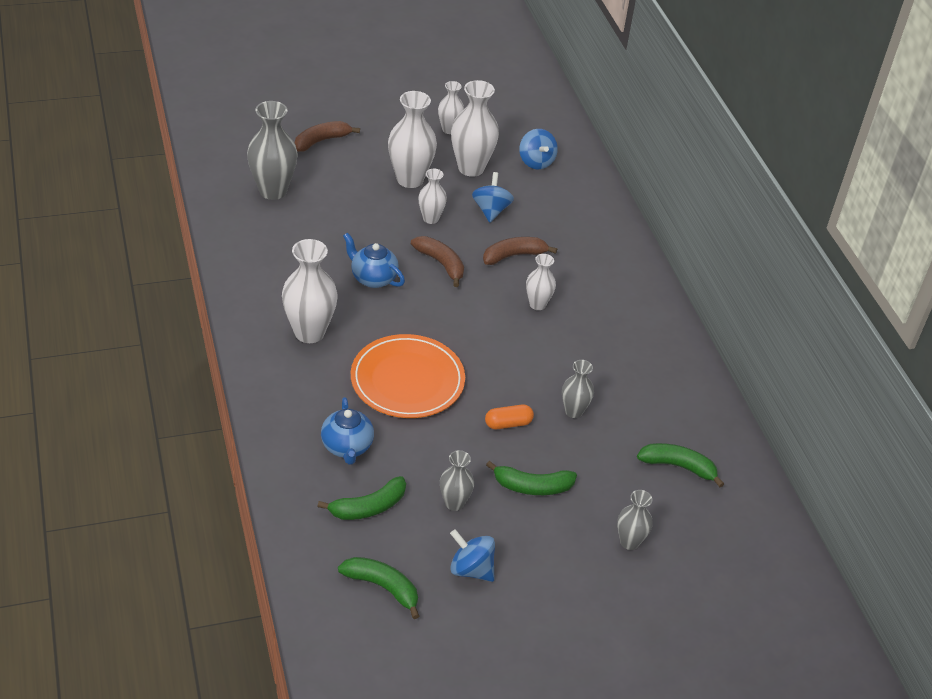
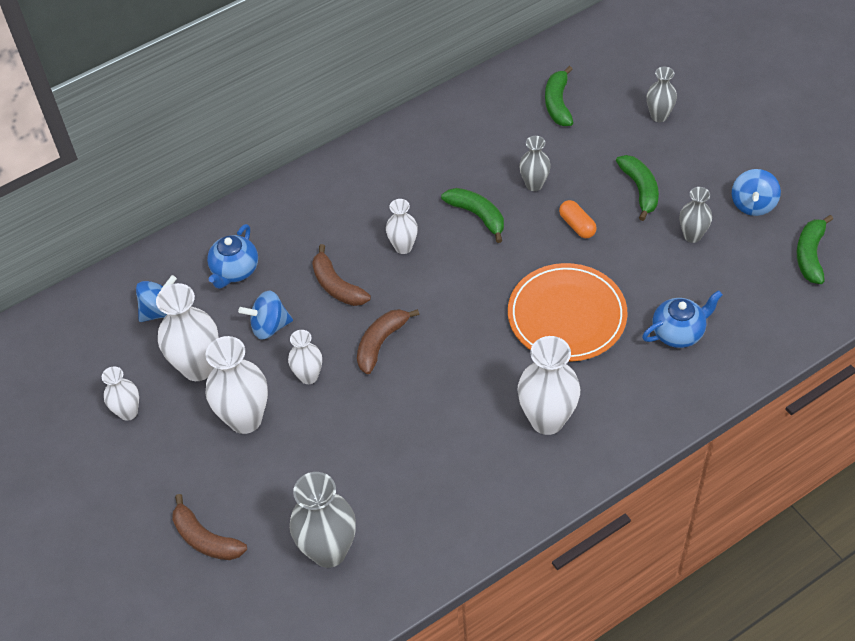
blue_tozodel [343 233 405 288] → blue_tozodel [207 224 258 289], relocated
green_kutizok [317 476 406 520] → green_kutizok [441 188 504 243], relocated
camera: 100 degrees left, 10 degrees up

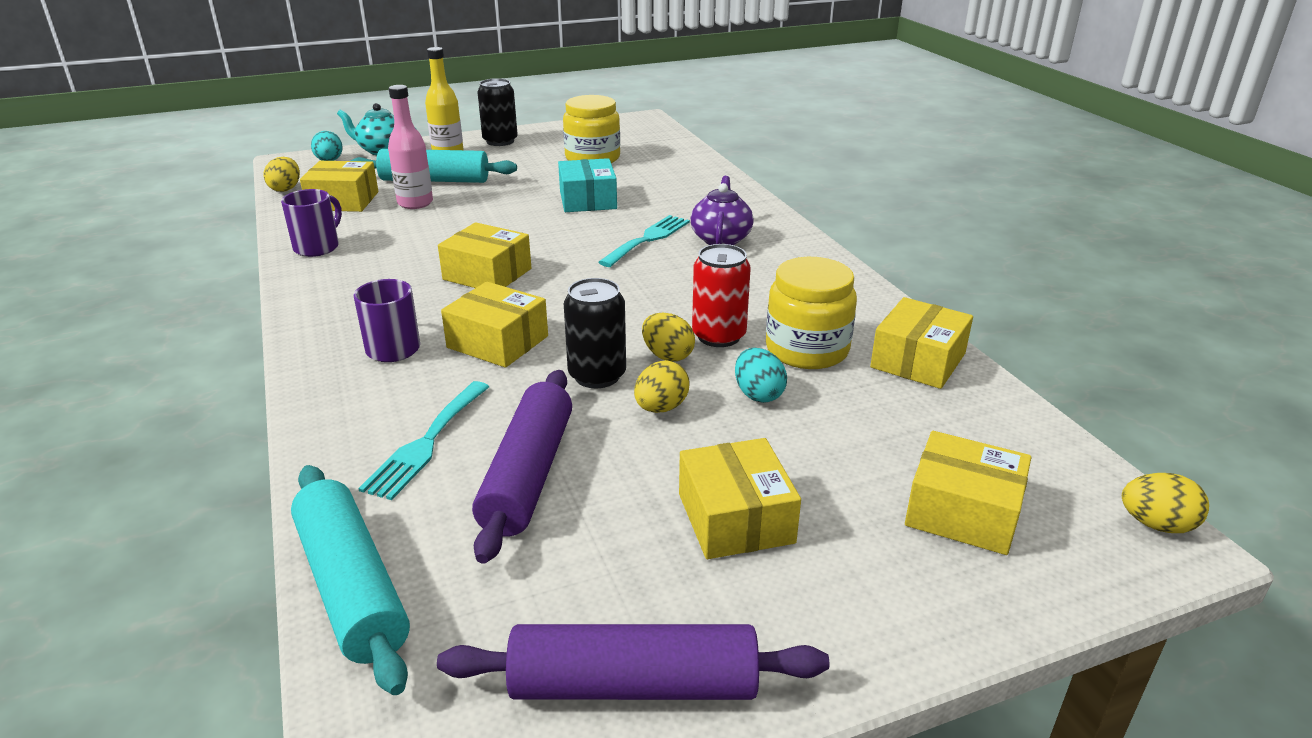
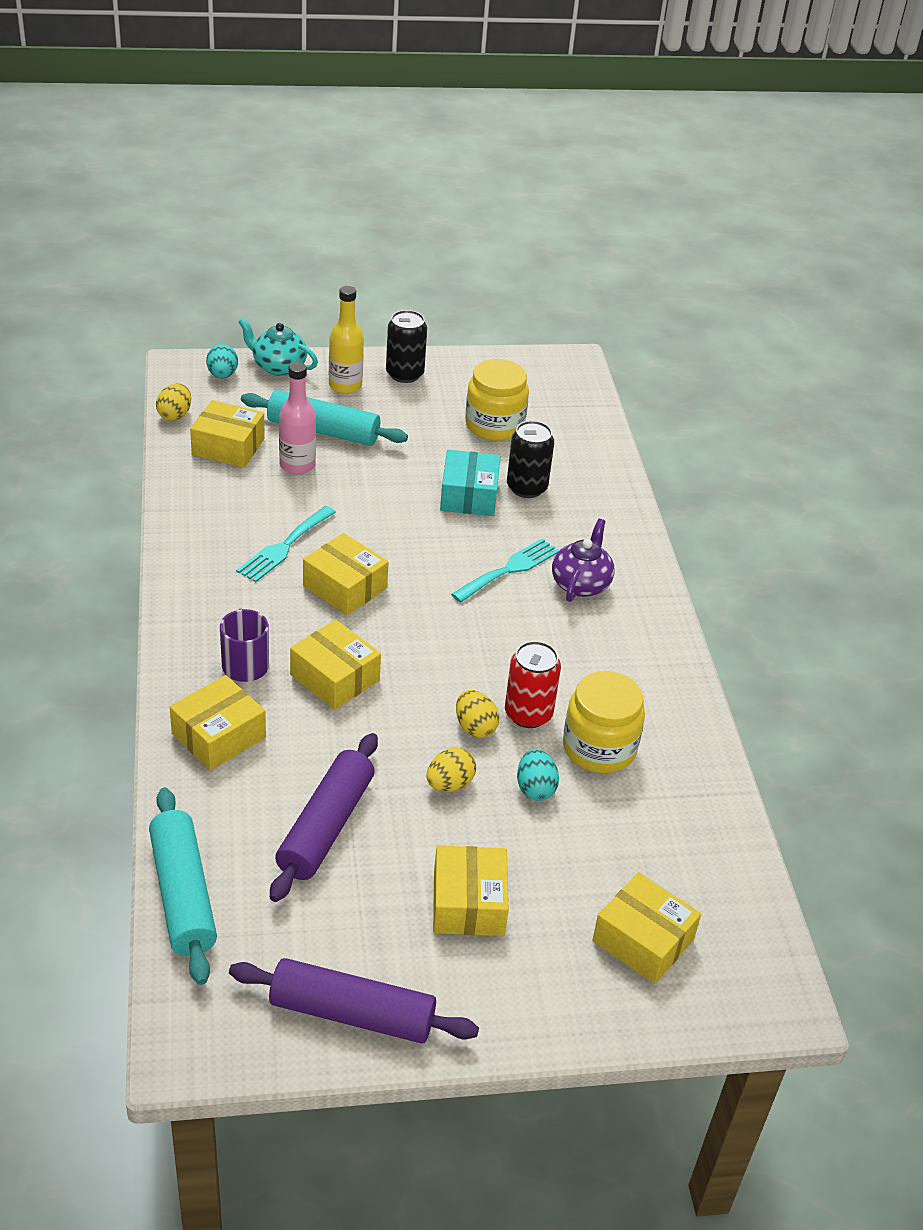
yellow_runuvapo [870 297 973 389] → yellow_runuvapo [170 675 266 770], relocated
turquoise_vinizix [358 381 489 500] → turquoise_vinizix [236 506 336 582], relocated
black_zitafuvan [564 278 626 388] → black_zitafuvan [507 421 554 498], relocated
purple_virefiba [281 189 342 257] → -
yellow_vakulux [1122 473 1209 533] → -
camera: 10 degrees right, 10 degrees up

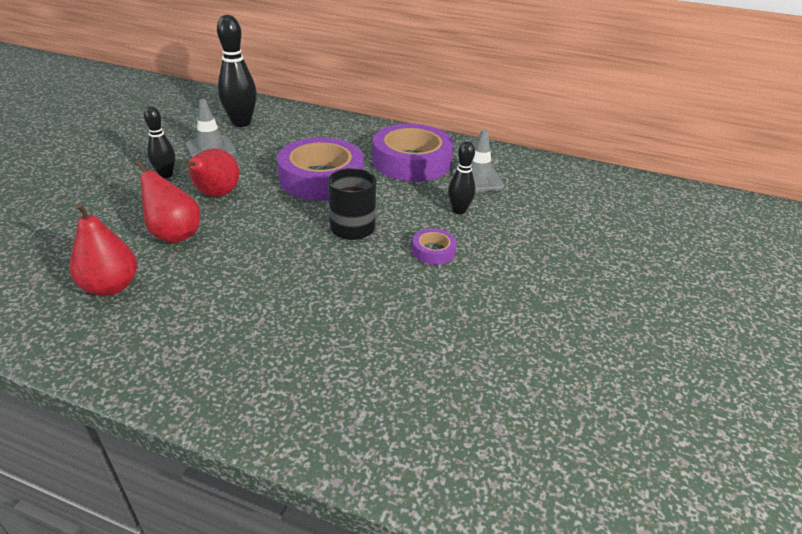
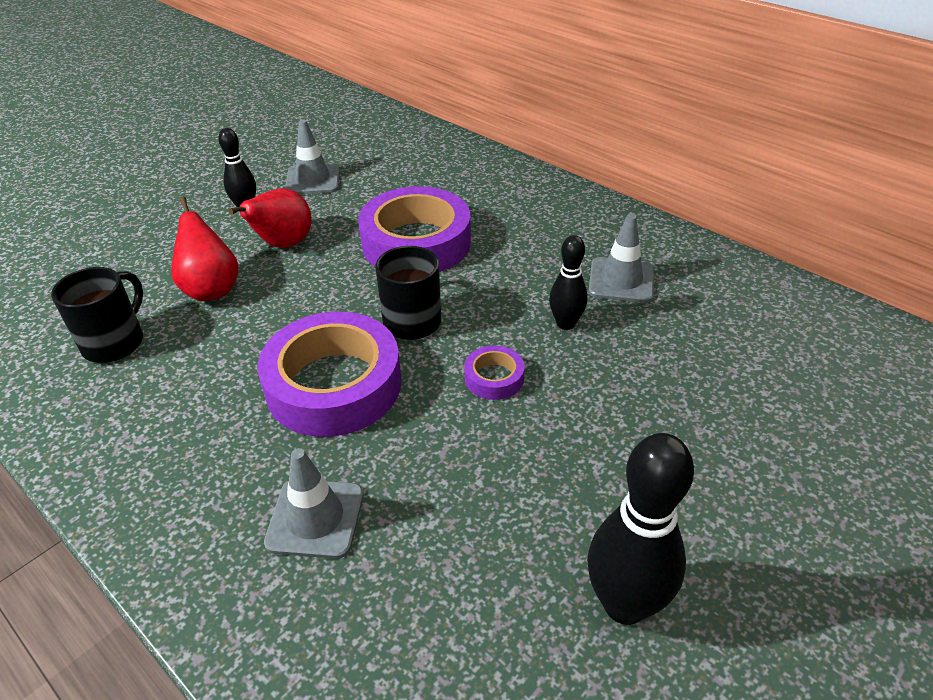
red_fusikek [70 203 137 296] → black_virefiba [51 267 143 363]
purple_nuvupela [372 124 454 182] → purple_nuvupela [258 312 402 437], relocated
- → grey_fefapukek [264 448 364 559]
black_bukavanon [217 15 257 127] → black_bukavanon [587 433 694 625], relocated
camera: 25 degrees right, 5 degrees up

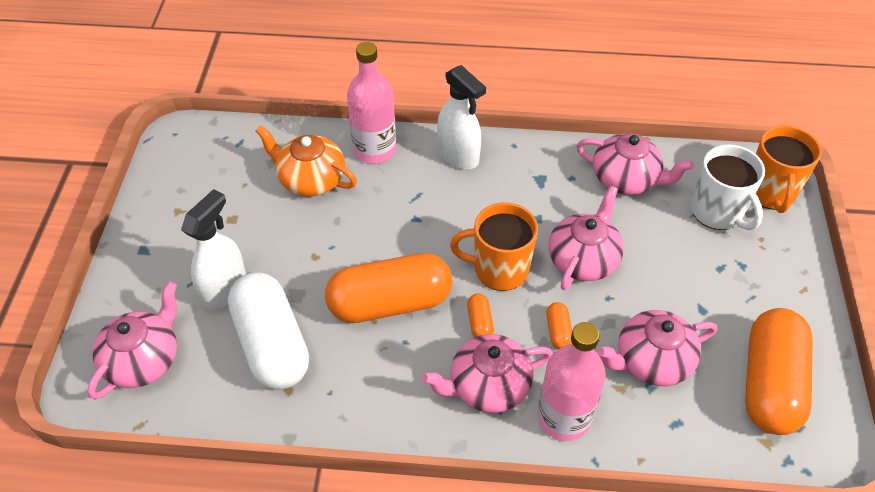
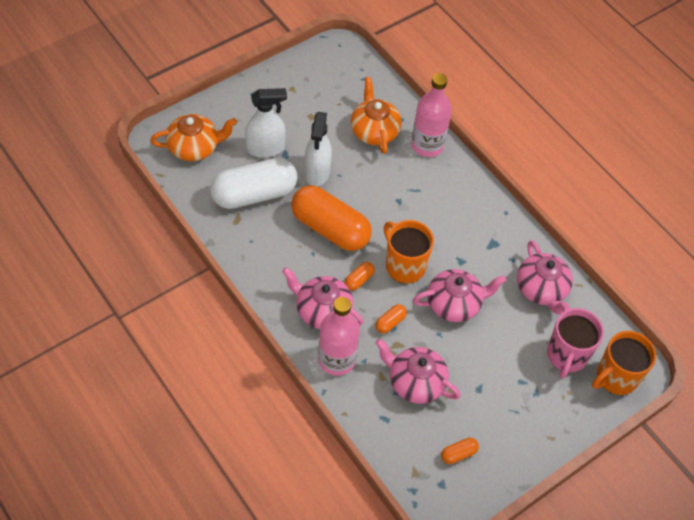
pink_tozodel [87 281 177 400] → orange_tozodel [150 114 237 161]
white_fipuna [228 272 309 390] → white_fipuna [210 158 298 209], 45 degrees clockwise
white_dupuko [437 65 486 170] → white_dupuko [304 112 332 186], relocated
orange_fipuna [745 308 813 435] → orange_fipuna [441 438 479 464], x0.40
white_virefiba [691 144 765 230] → pink_virefiba [547 308 604 379]
camera: 45 degrees right, 5 degrees up

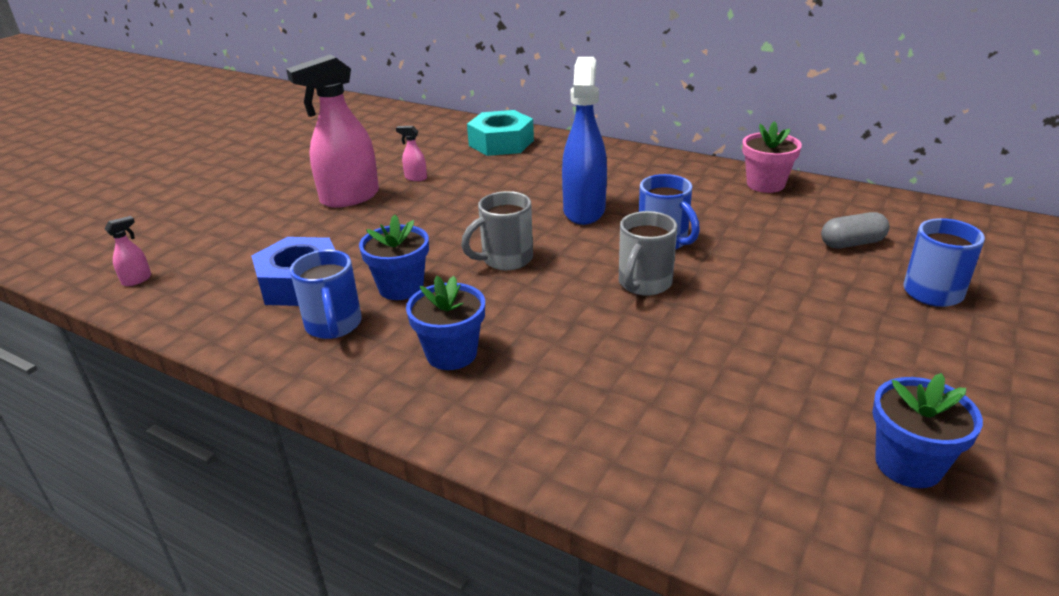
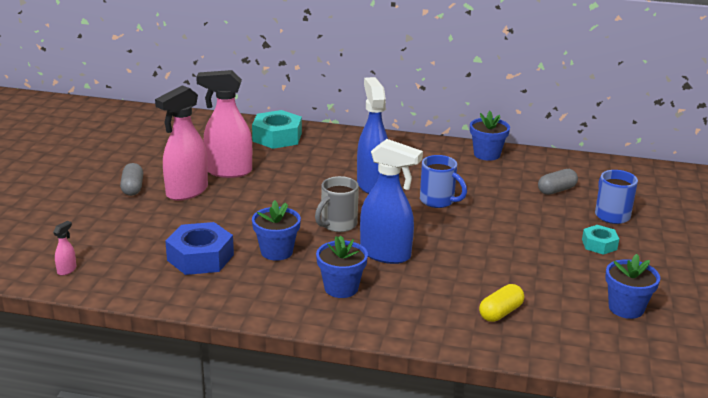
- → grey_fipuna [120 163 143 196]
pink_dupuko [396 126 427 181] → pink_dupuko [196 70 252 178], x2.46
- → blue_dupuko [360 139 423 264]
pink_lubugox [742 121 802 193] → blue_lubugox [470 111 510 161]
- → yellow_fipuna [479 284 524 322]
- → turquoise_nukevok [582 225 619 255]
blue_virefiba [290 250 362 339] → -
grey_virefiba [619 211 677 296] → -
camera: 20 degrees left, 5 degrees down

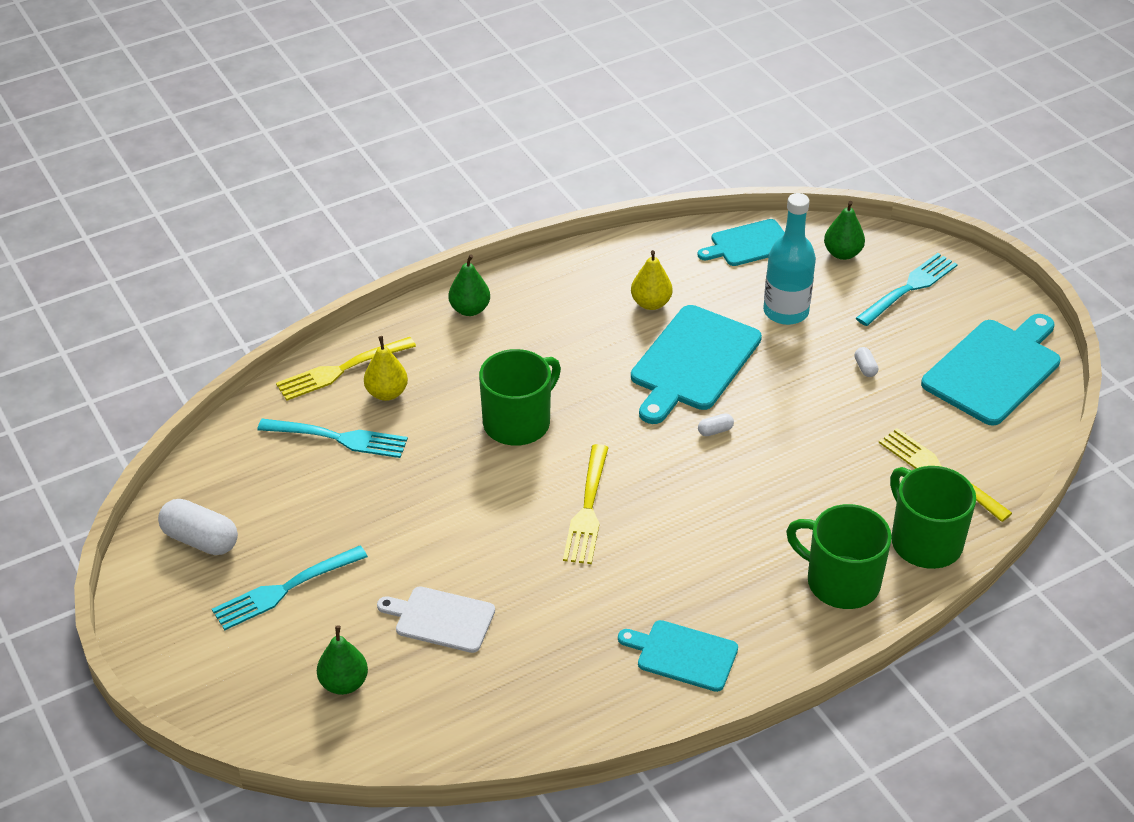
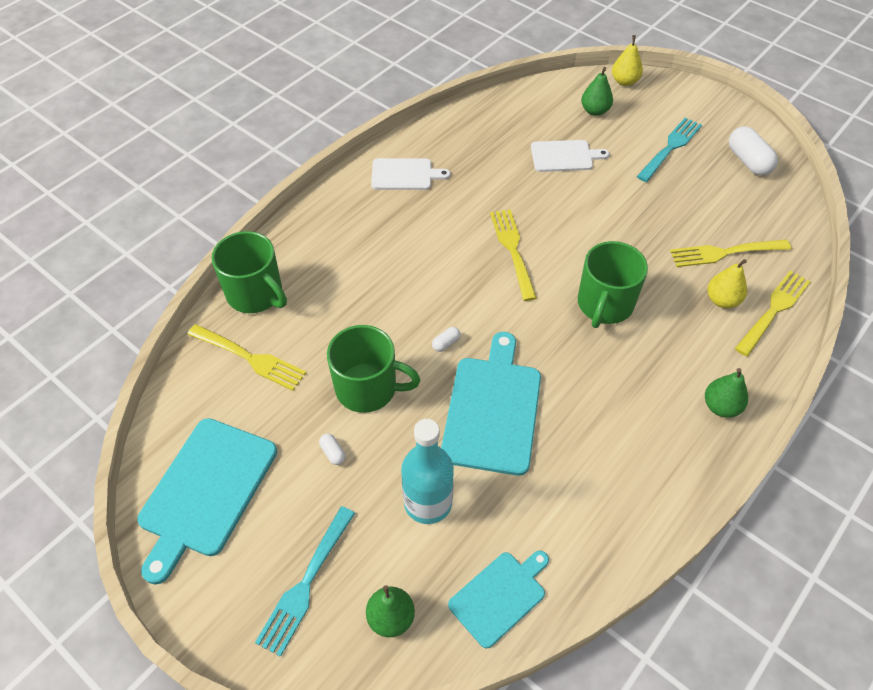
green_virefiba [786 504 892 609] → green_virefiba [327 325 420 413], relocated
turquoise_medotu [618 620 738 692] → white_medotu [371 158 451 190]
yellow_fusikek [631 250 673 310] → yellow_fusikek [612 35 643 86], relocated
turquoise_vinizix [257 419 408 458] → yellow_vinizix [670 240 791 267]
white_fipuna [158 499 238 555] → white_fipuna [729 126 778 176], 60 degrees clockwise
camera: 160 degrees right, 10 degrees up

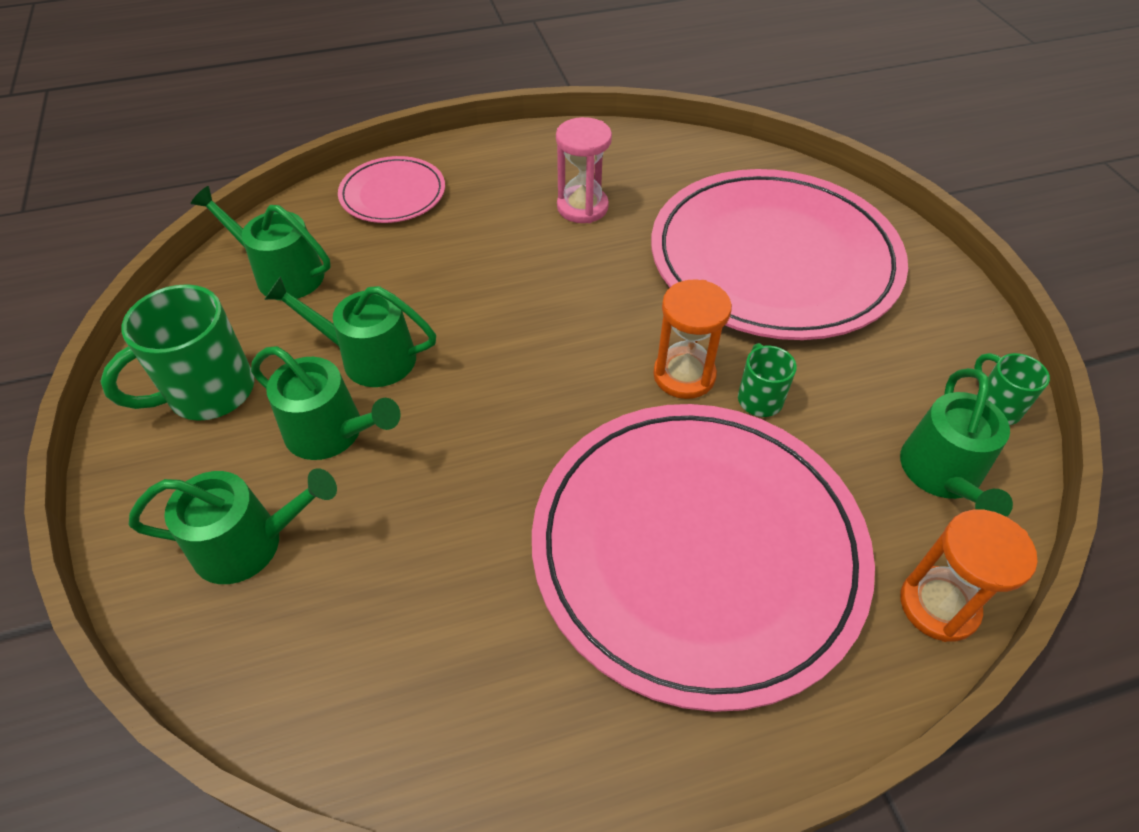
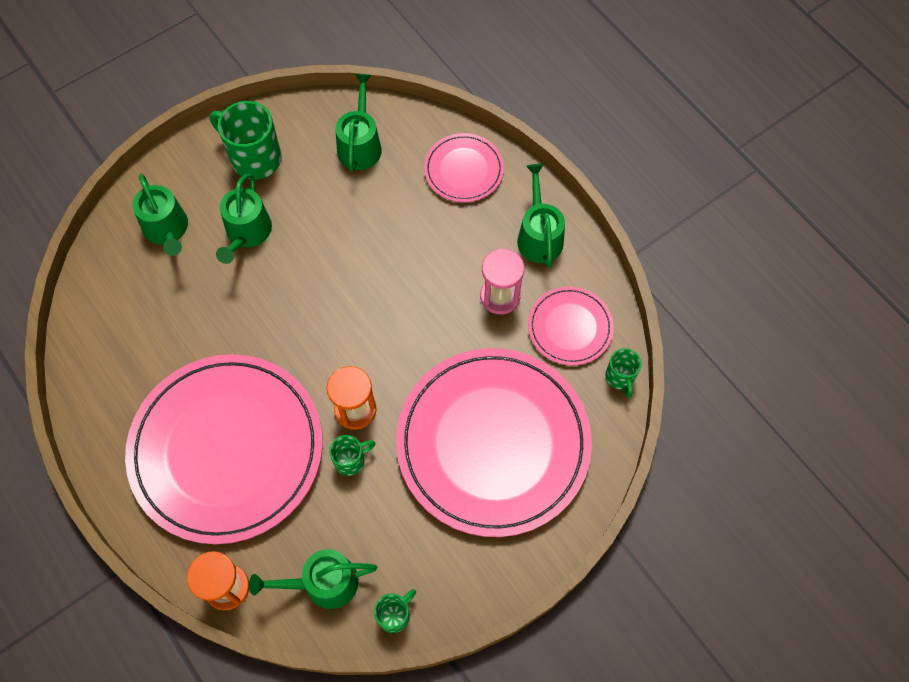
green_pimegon [264 276 436 387] → green_pimegon [517 164 565 268], relocated
- → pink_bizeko [528 287 614 365]
- → green_virefiba [605 348 641 398]
camera: 70 degrees right, 15 degrees up

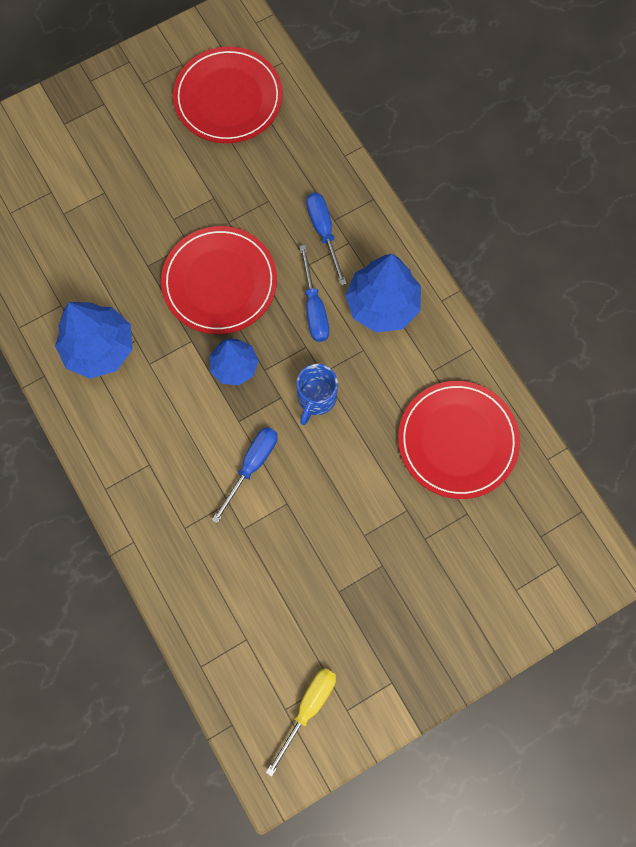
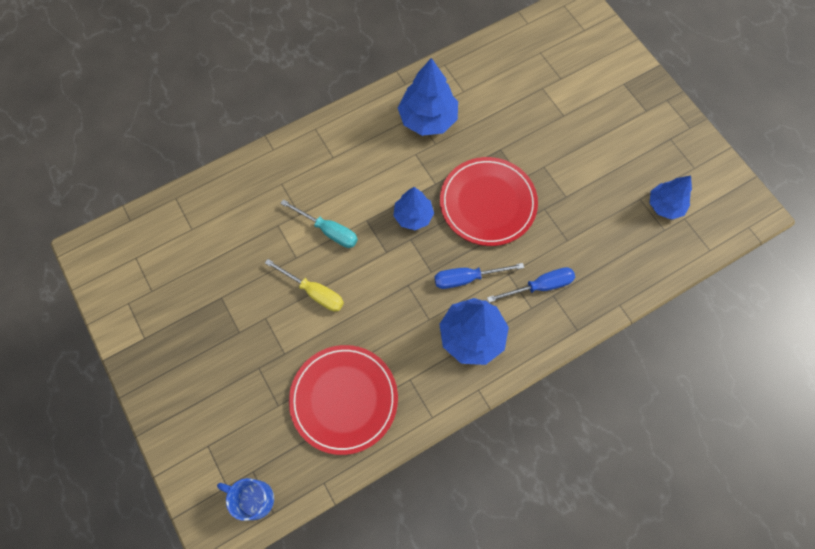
blue_virefiba [296 364 338 425] → blue_virefiba [217 478 274 521], relocated
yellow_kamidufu [266 668 336 777] → yellow_kamidufu [265 259 344 311], relocated
blue_kamidufu [212 427 277 523] → turquoise_kamidufu [280 199 358 248]
red_bizeko [173 47 283 143] → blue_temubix [649 176 692 220]
camera: 90 degrees right, 5 degrees down

